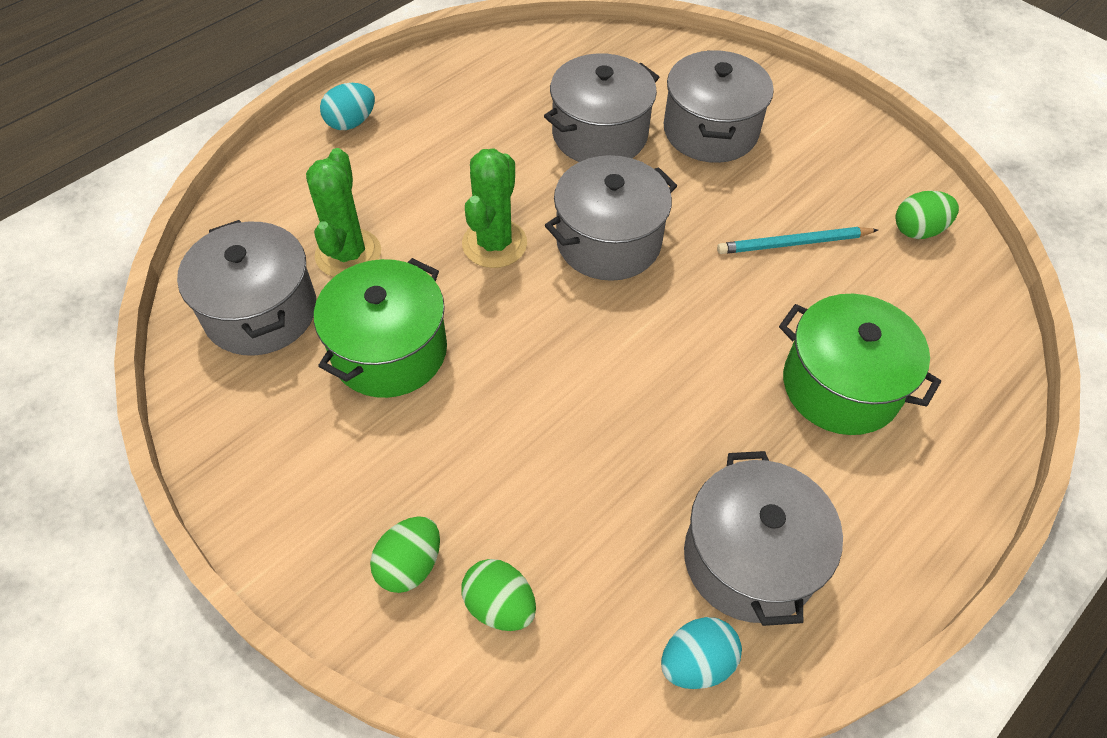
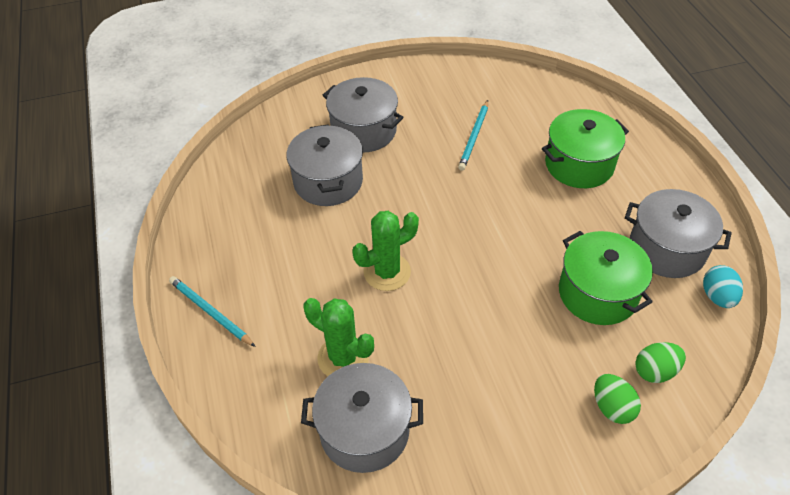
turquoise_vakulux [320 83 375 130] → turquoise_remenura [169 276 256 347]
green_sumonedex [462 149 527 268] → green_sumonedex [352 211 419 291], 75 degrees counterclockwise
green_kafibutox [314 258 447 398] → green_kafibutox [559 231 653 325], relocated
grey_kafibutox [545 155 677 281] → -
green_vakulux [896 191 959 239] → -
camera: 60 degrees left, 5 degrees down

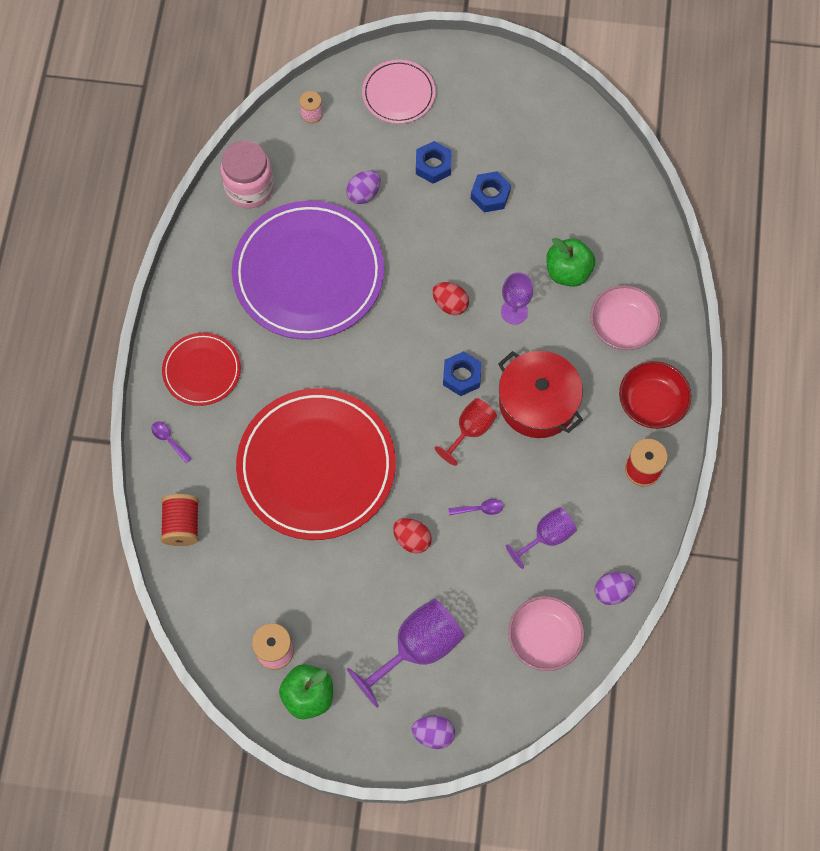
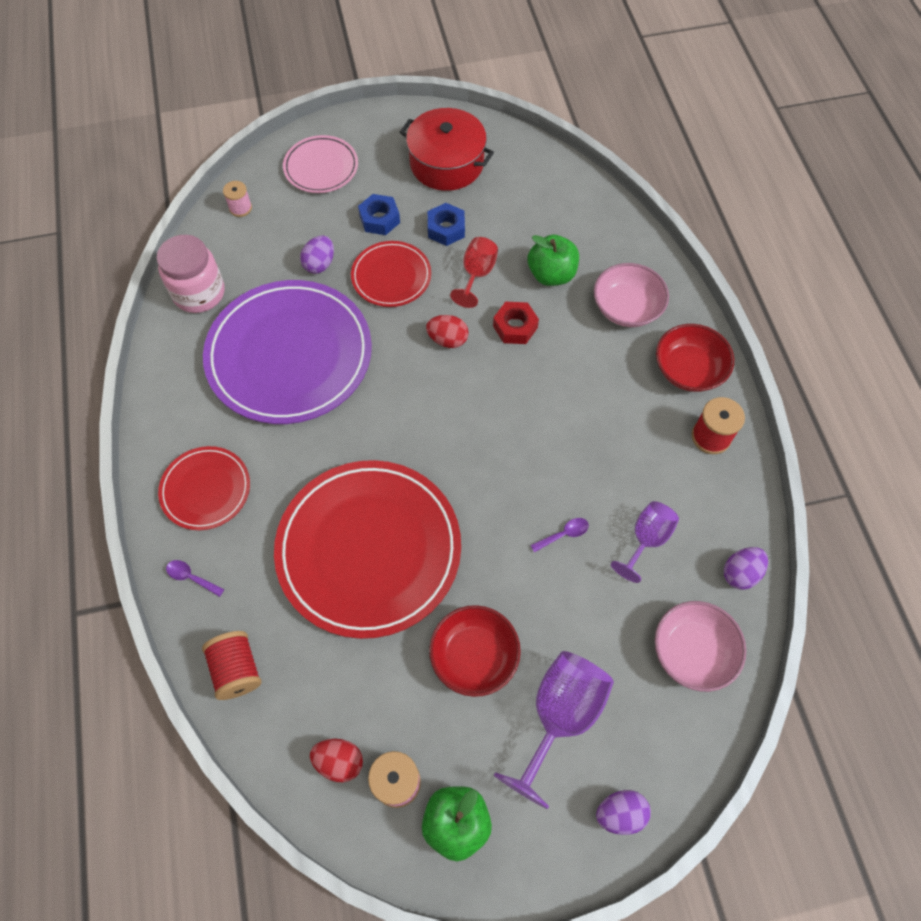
red_vakulux [393 518 432 554] → red_vakulux [310 739 363 782], relocated
- → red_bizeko [351 241 431 307]
red_kafibutox [498 351 583 438] → red_kafibutox [400 108 494 191], relocated
- → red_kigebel [429 605 521 697]
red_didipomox [435 398 497 466] → red_didipomox [450 237 498 308], relocated
purple_didipomox [501 272 533 324] → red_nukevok [493 302 539 344]
blue_nukevok [443 351 482 396] → -
camera: 20 degrees left, 5 degrees down

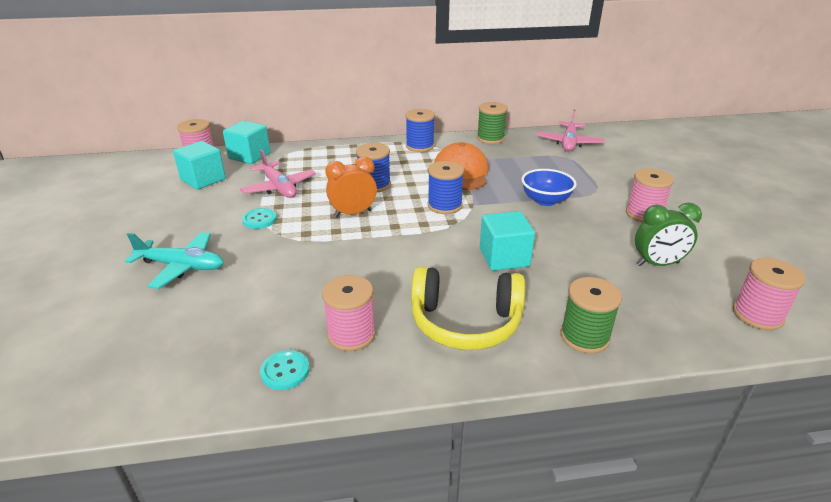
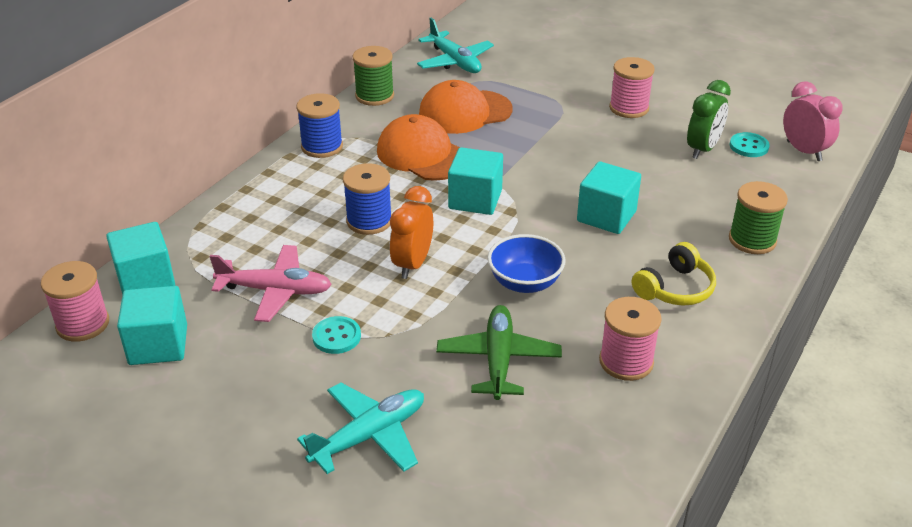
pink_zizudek [537 110 604 151] → turquoise_zizudek [417 18 494 73]
- → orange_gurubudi [419 80 513 134]
- → green_zizudek [436 305 562 400]
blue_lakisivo [428 161 464 214] → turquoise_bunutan [448 147 503 215]
blue_kigebel [521 169 576 206] → blue_kigebel [488 234 566 293], relocated
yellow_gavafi [411 267 525 350] → yellow_gavafi [632 242 716 305], x0.64
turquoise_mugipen [260 350 310 390] → turquoise_mugipen [730 132 770 157], relocated
pink_lakisivo [733 258 806 330] → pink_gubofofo [783 81 842 161]
camera: 50 degrees left, 5 degrees up

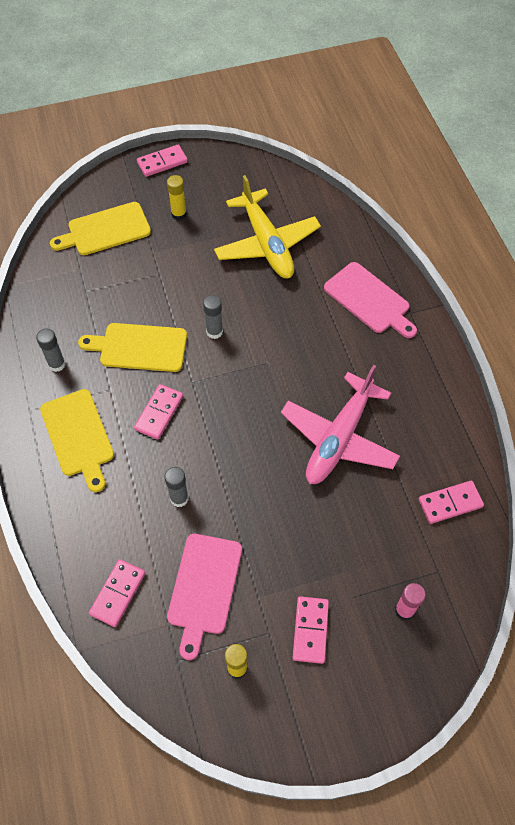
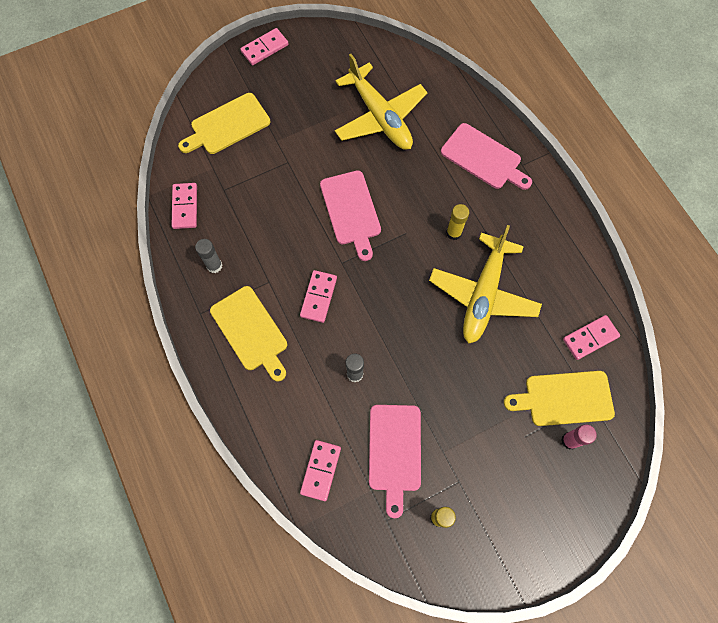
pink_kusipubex [293 596 329 664] → pink_kusipubex [171 183 197 229], relocated
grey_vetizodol [203 295 223 339] → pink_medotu [320 171 381 261]
pink_zizudek [281 364 400 484] → yellow_zizudek [429 225 542 343]
yellow_vetizodol [167 175 187 220] → yellow_vetizodol [446 204 469 240], relocated
yellow_medotu [78 323 187 372] → yellow_medotu [504 371 615 426], relocated
camera: 10 degrees left, 10 degrees up

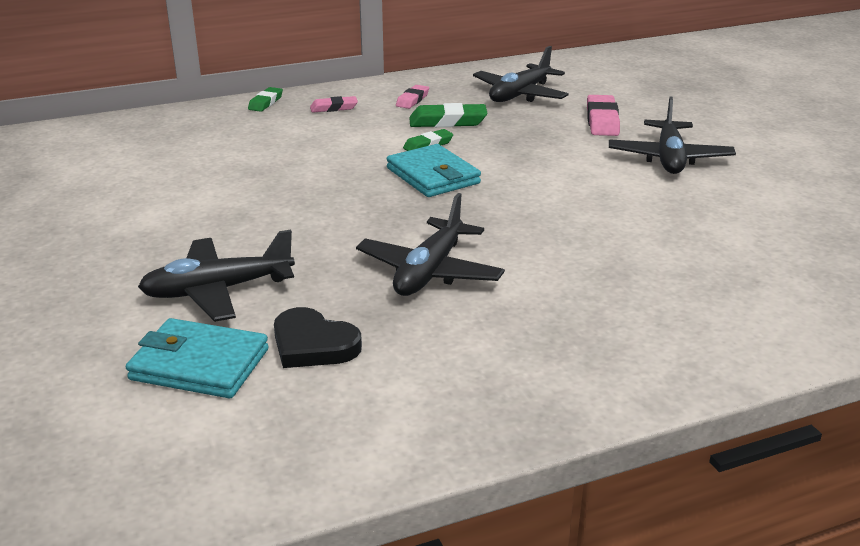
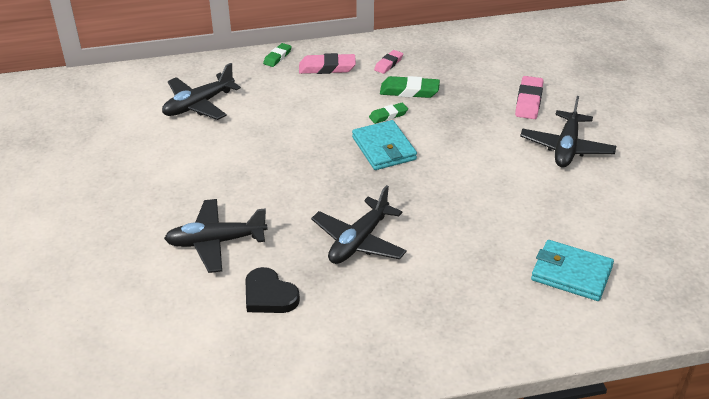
black_zizudek [473 46 569 102] → black_zizudek [162 63 241 120], relocated
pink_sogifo [310 96 358 113] → pink_sogifo [299 53 356 74], x1.59
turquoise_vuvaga [126 318 269 398] → turquoise_vuvaga [531 240 614 301], relocated
camera: 10 degrees right, 10 degrees up

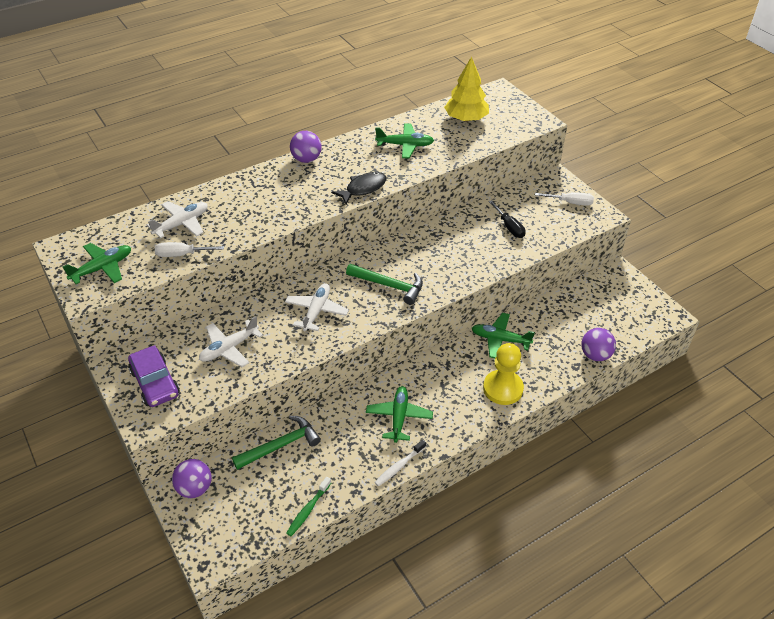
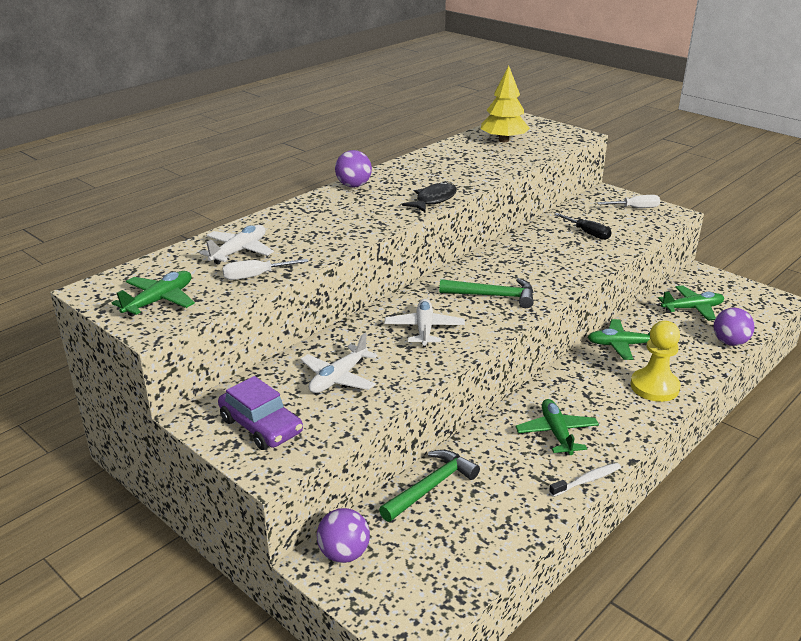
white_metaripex [374 439 426 486] → white_metaripex [549 463 621 497], 150 degrees counterclockwise
green_zizudek [375 123 434 158] → green_zizudek [658 285 724 321], relocated
green_metaripex [286 477 331 536] → -
camera: 15 degrees left, 15 degrees down

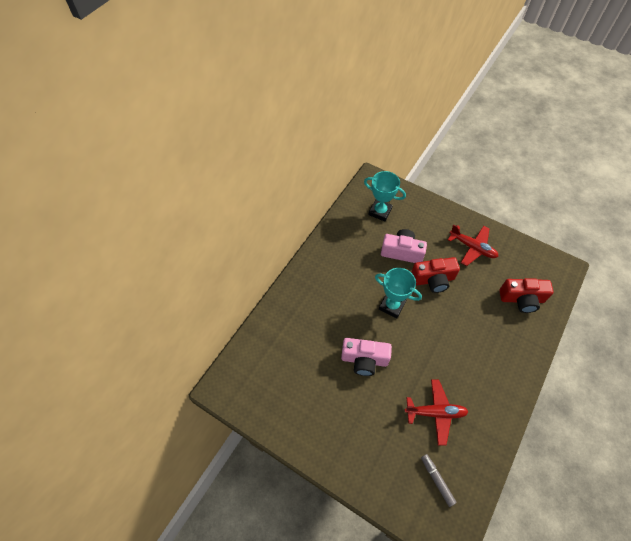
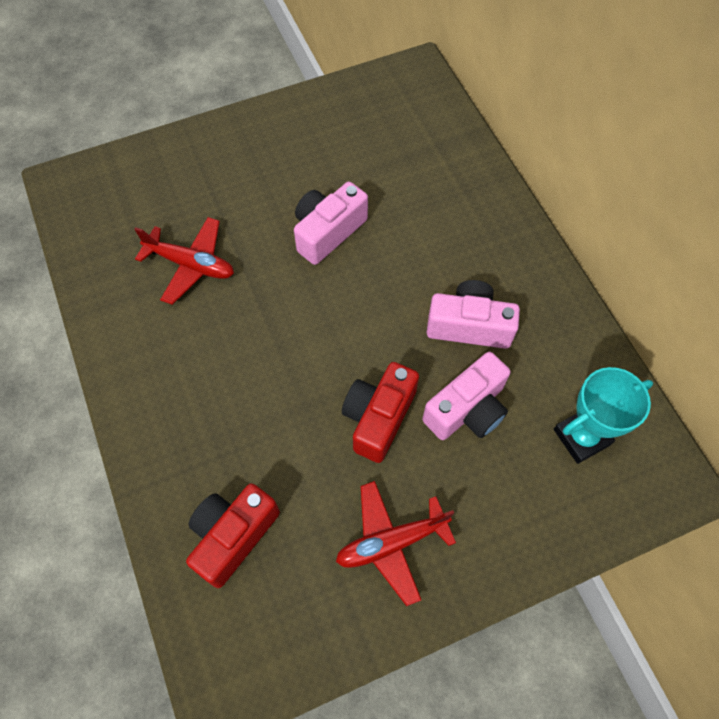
red_zizudek [405 379 468 446] → red_zizudek [134 217 234 305], 105 degrees counterclockwise
- → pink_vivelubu [427 280 520 349]
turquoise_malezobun [375 268 422 318] → -
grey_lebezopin [421 454 457 507] → -
camera: 125 degrees right, 5 degrees up

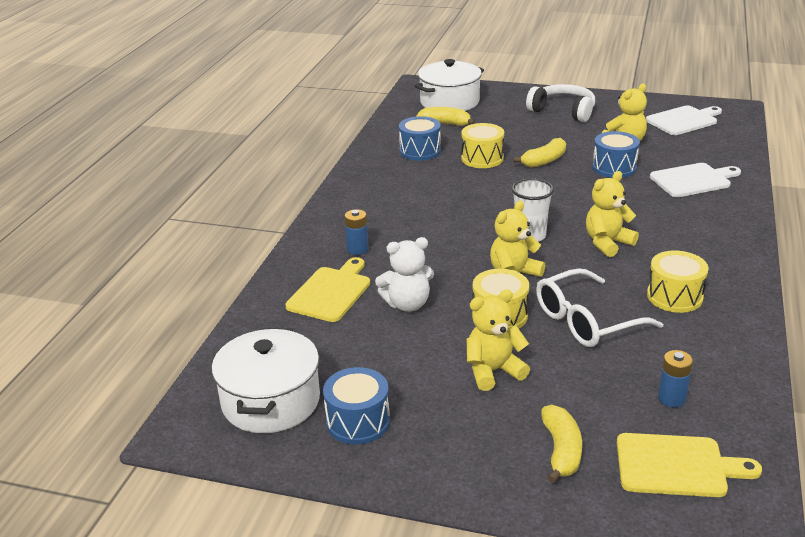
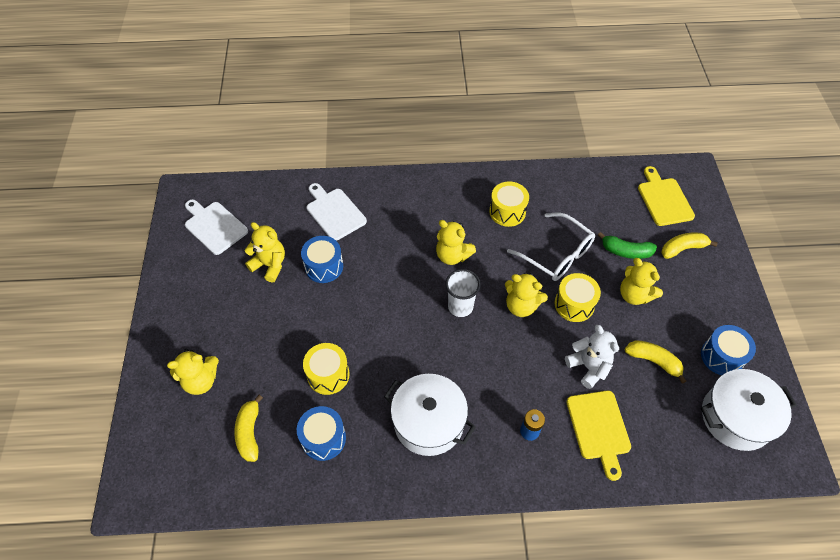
- → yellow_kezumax [167 349 219 395]
white_kafibutox [414 59 484 111] → white_kafibutox [384 374 476 456], relocated
yellow_medotu [285 257 370 322] → yellow_medotu [566 391 631 481], 105 degrees counterclockwise
- → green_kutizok [598 232 657 259]
yellow_kutizok [513 138 566 168] → yellow_kutizok [625 340 686 383], relocated
white_gavafi [526 84 595 122] → -
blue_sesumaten [658 350 693 408] → -
camera: 110 degrees left, 25 degrees up

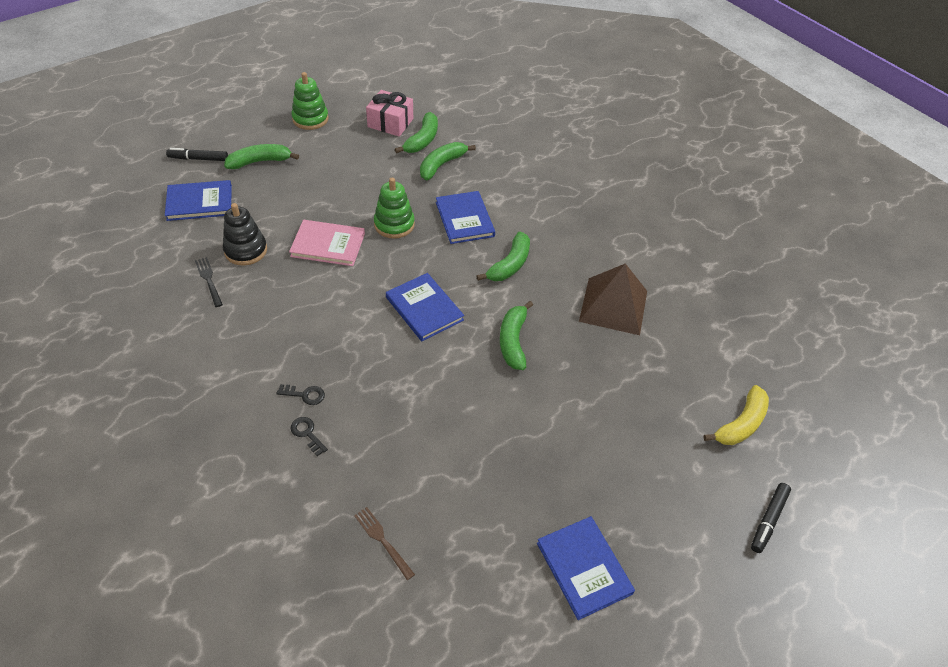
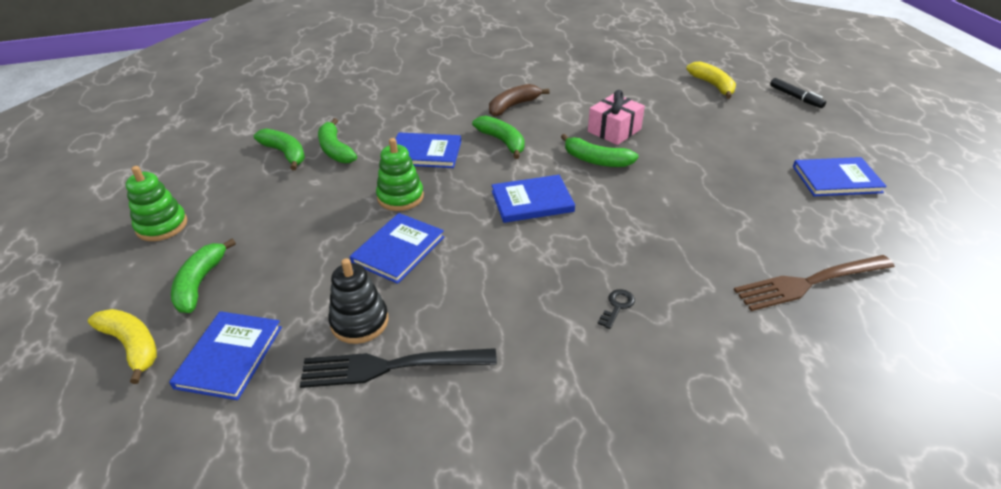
black_lebezopin [166 148 228 161] → yellow_kutizok [88 309 157 384]
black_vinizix [195 257 223 307] → black_vinizix [300 348 497 388], x1.95
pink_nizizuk [289 220 365 266] → blue_nizizuk [350 213 444 284]
- → brown_kutizok [489 84 549 117]
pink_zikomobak [366 90 413 137] → pink_zikomobak [588 90 645 145], relocated
brown_vinizix [354 507 415 580] → brown_vinizix [734 255 895 311], x1.95
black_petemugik [291 417 328 456] → -
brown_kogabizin [579 263 647 335] → -
camera: 65 degrees left, 10 degrees down

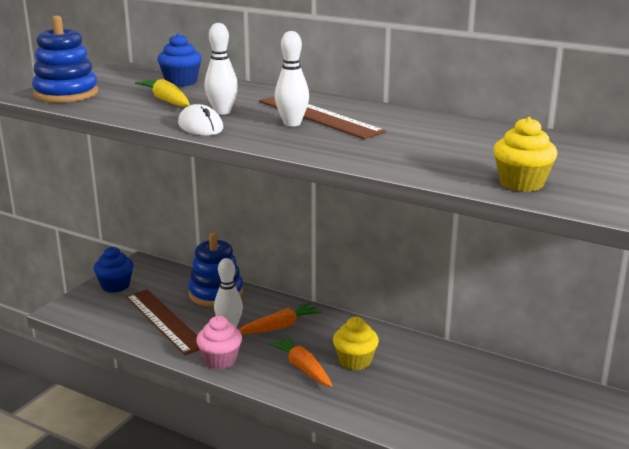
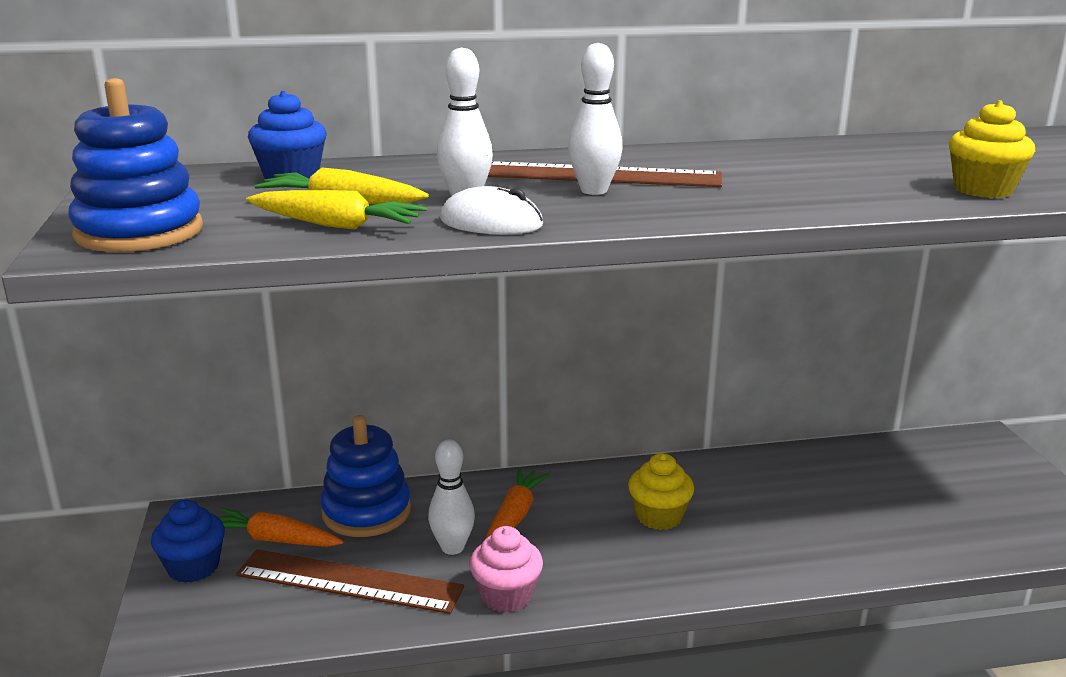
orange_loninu [268 335 333 387] → orange_loninu [218 508 344 547], relocated
- → yellow_loninu [246 190 427 230]
camera: 40 degrees left, 0 degrees up

